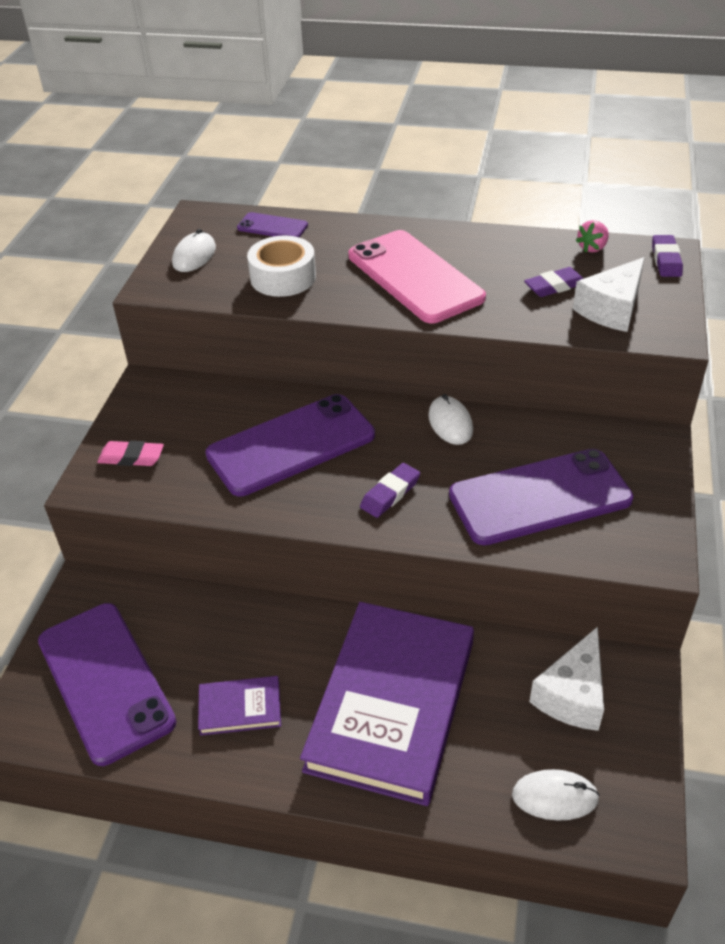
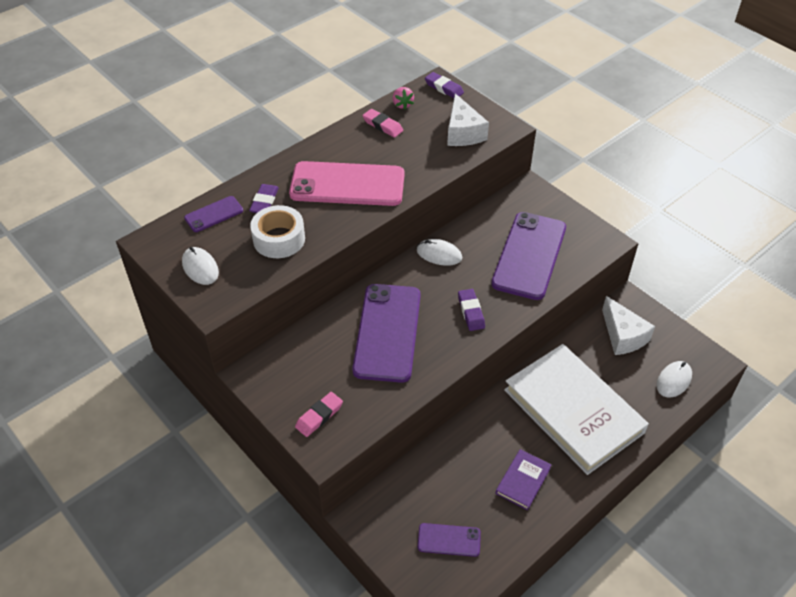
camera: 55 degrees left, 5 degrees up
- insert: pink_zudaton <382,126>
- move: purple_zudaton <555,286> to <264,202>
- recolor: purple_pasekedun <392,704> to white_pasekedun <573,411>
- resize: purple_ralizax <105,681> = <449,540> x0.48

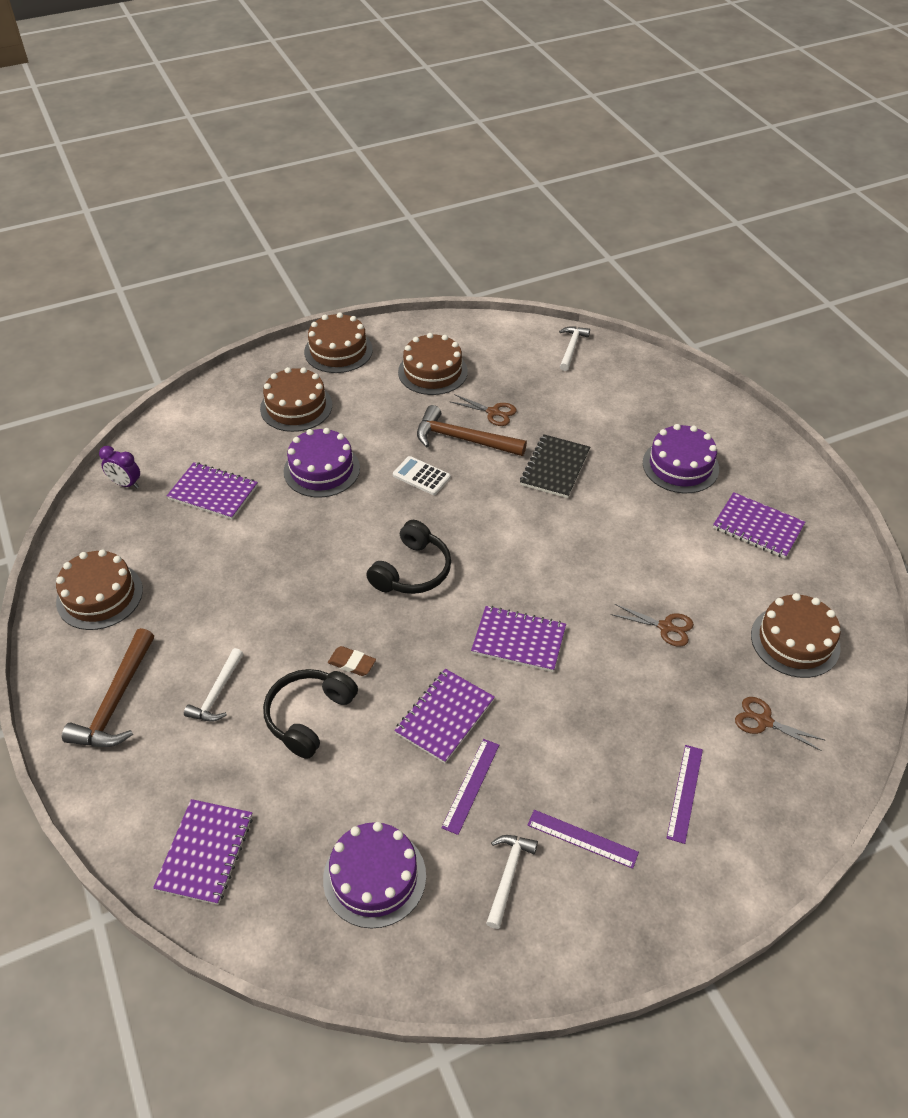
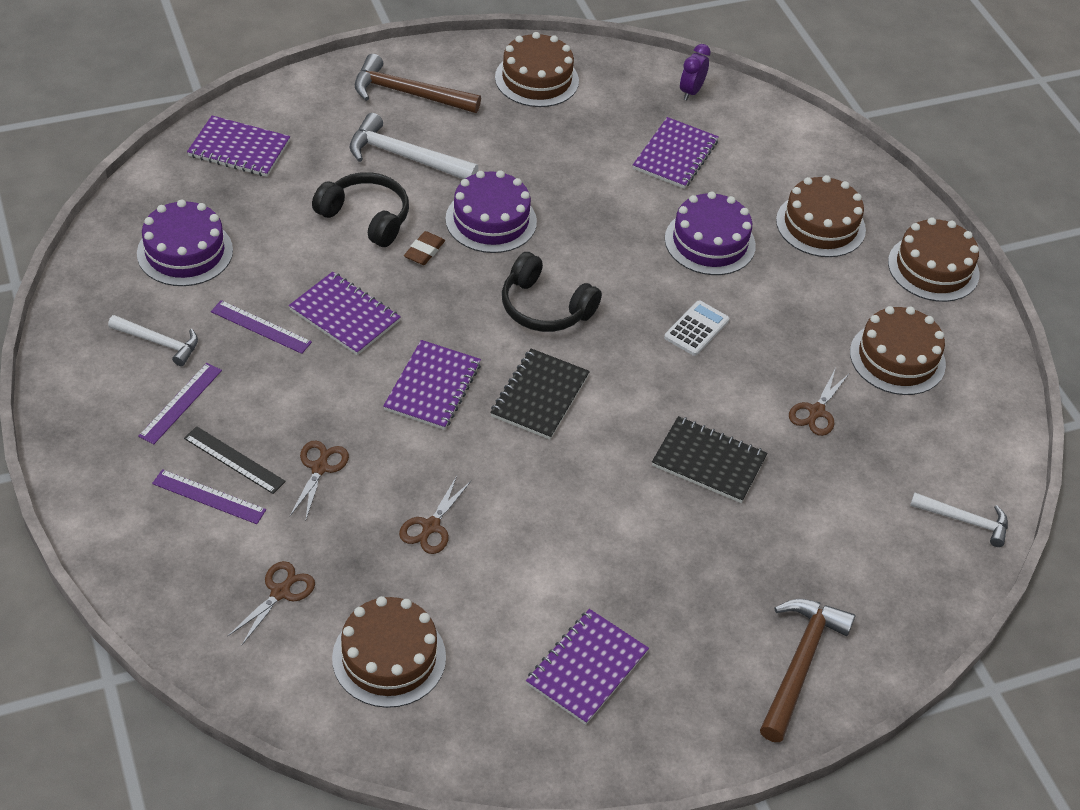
camera: 90 degrees right, 0 degrees up
- insert: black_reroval <234,460>
- insert: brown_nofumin <320,468>
- insert: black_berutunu <540,396>
- move: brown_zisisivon <463,439> to <800,664>
- move: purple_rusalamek <680,466> to <491,220>
- resize: white_zisisivon <217,693> = <405,157> x1.59

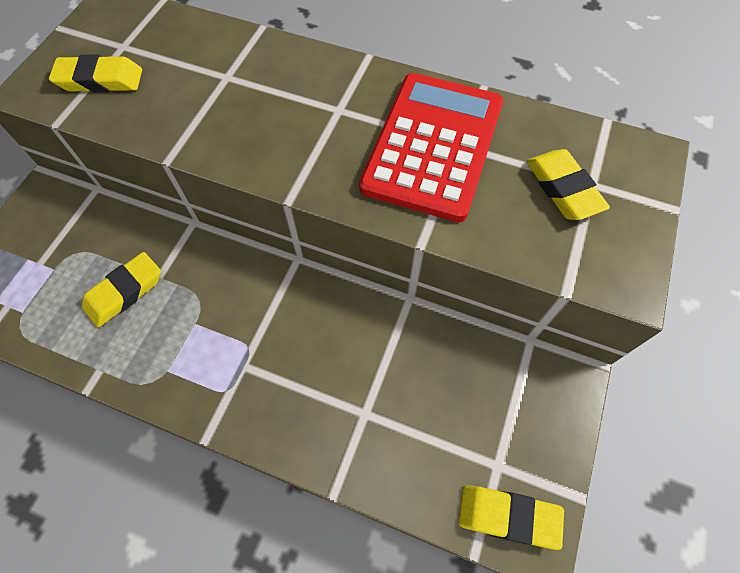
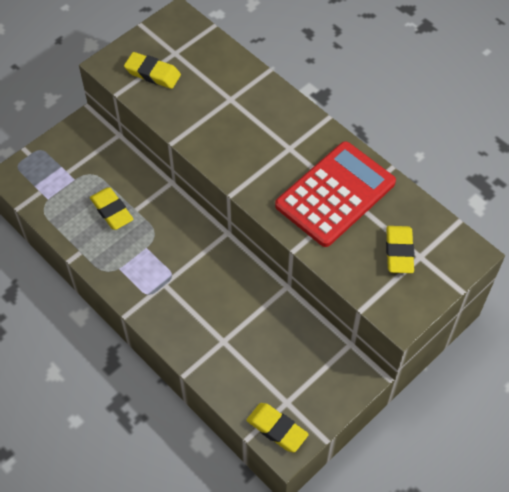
camera: 25 degrees right, 5 degrees down
- rotate: yellow_zudaton <125,292> = <112,211> 75 degrees clockwise

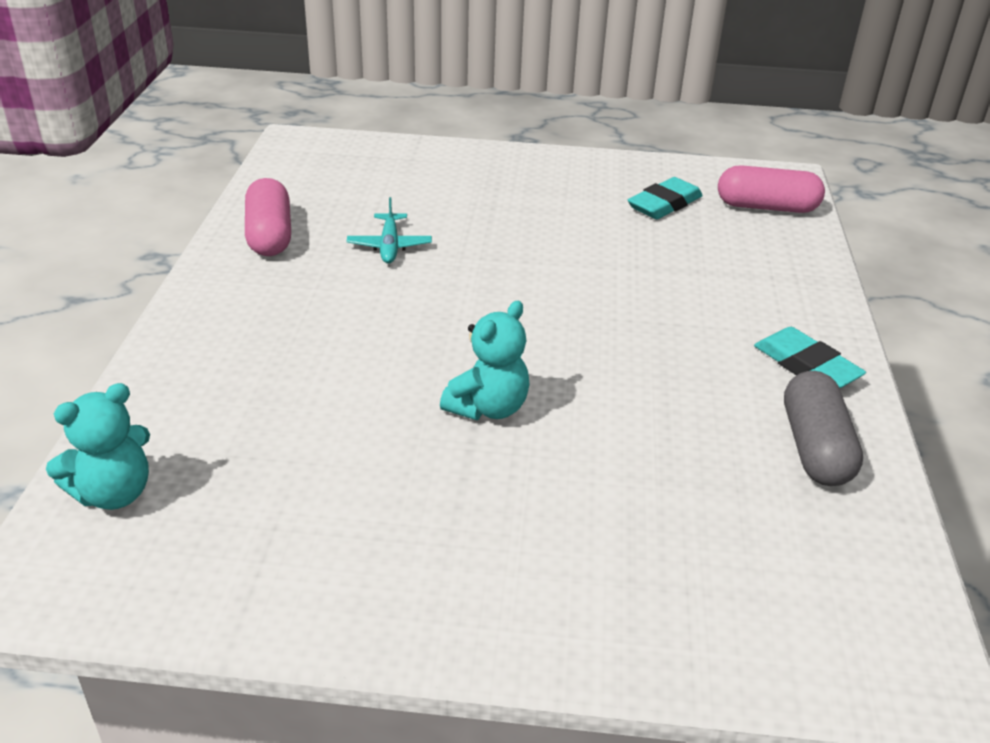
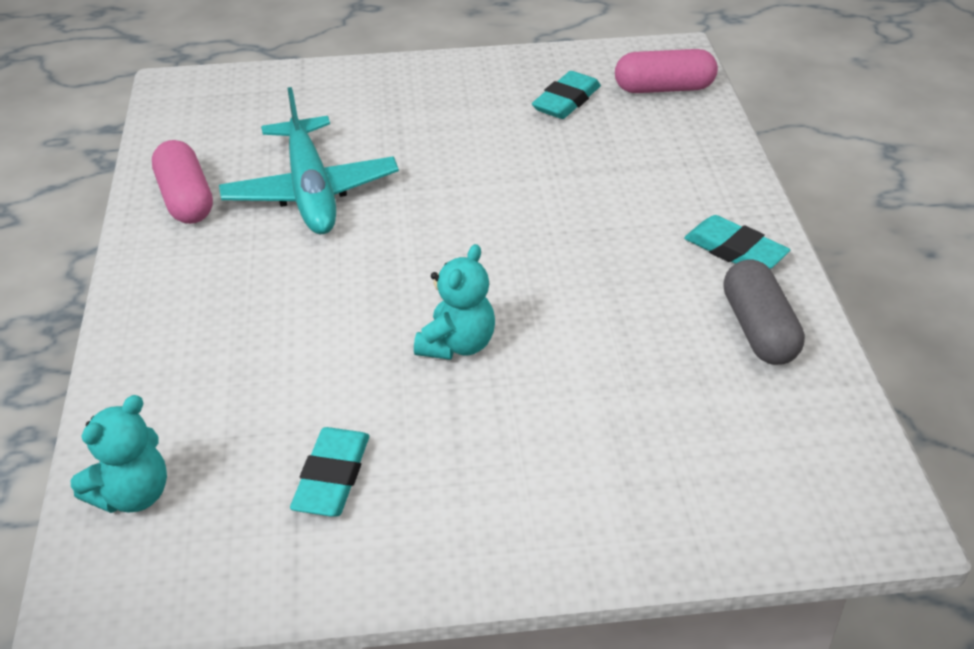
camera: 10 degrees left, 5 degrees up
- insert: turquoise_zudaton <332,477>
- resize: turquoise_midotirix <389,246> = <310,191> x2.07

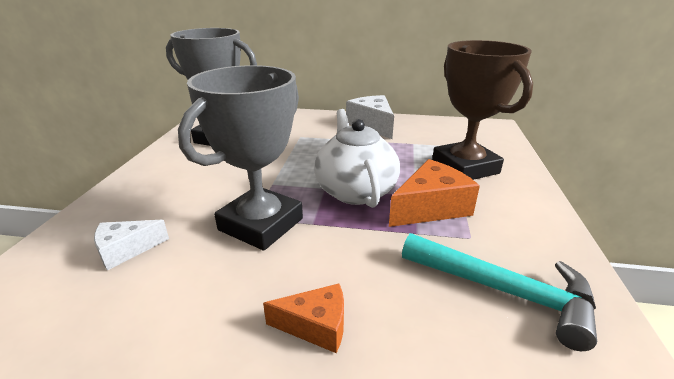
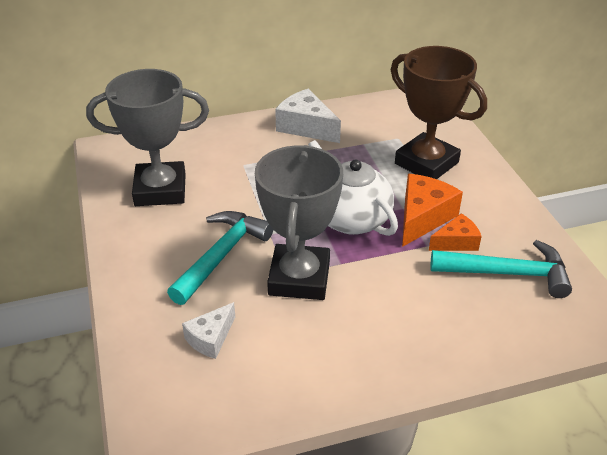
camera: 25 degrees left, 10 degrees up
- insert: turquoise_zisisivon <221,256>
- move: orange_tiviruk <316,326> to <456,242>

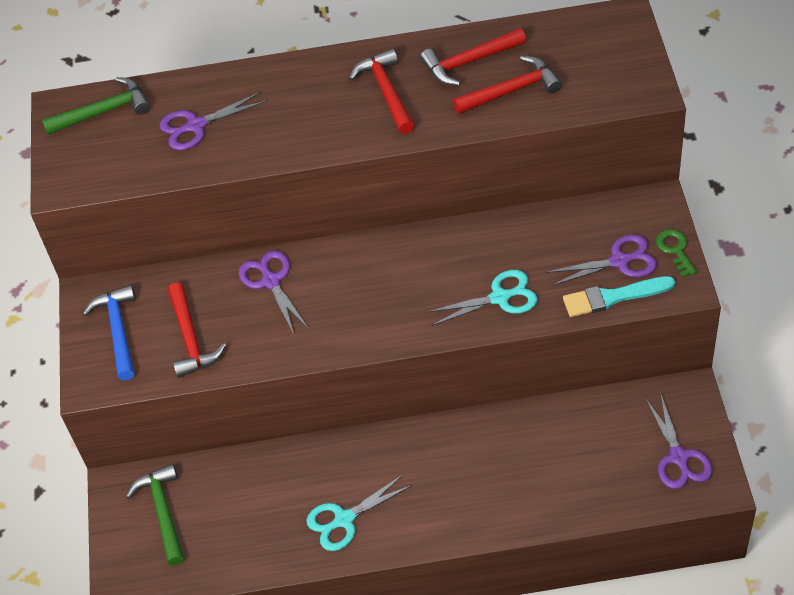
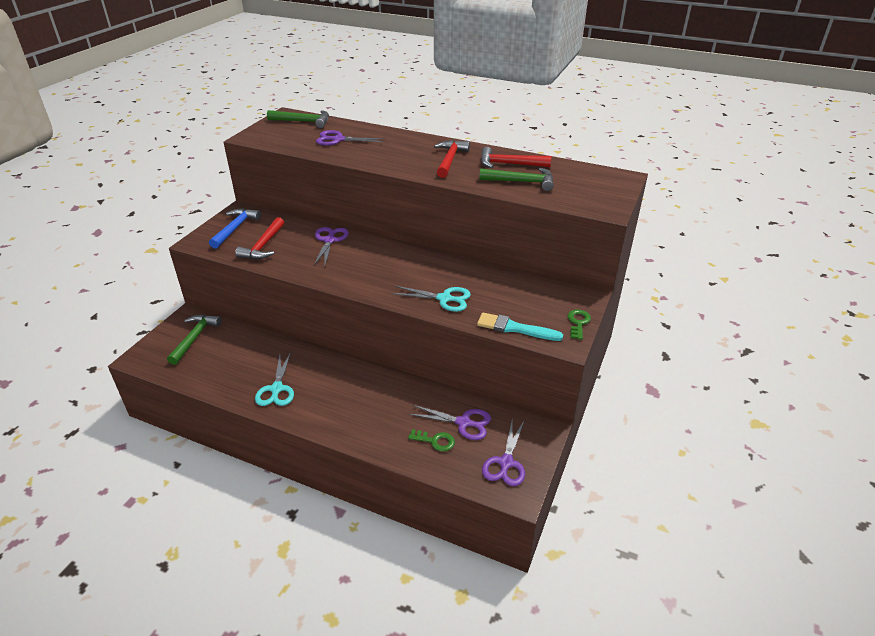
camera: 25 degrees right, 15 degrees down
- insert: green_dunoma <435,441>
- move: purple_nofumin <619,261> to <463,423>
- recolor: red_zisisivon <511,90> to green_zisisivon <521,182>
- rotate: turquoise_nofumin <344,519> = <276,389> 90 degrees counterclockwise

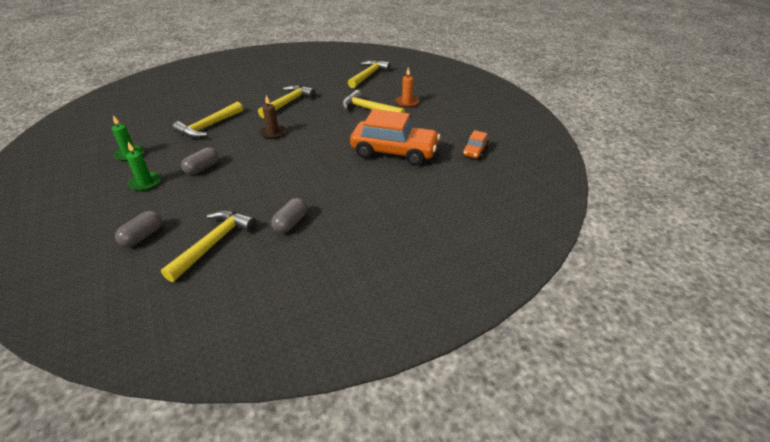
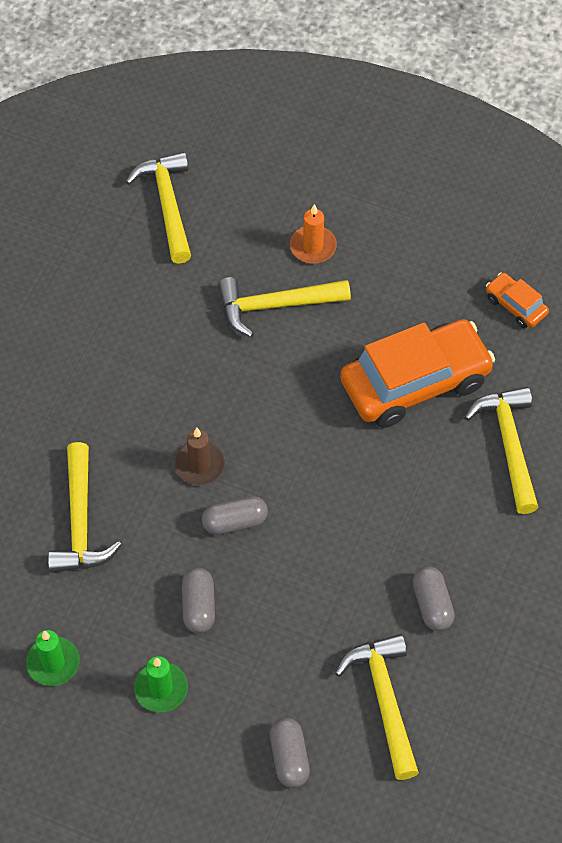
camera: 40 degrees left, 20 degrees up
- insert: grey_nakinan <235,522>
- move: yellow_zisisivon <288,103> to <508,445>
- rotate: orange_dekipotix <475,151> = <515,305> 150 degrees clockwise

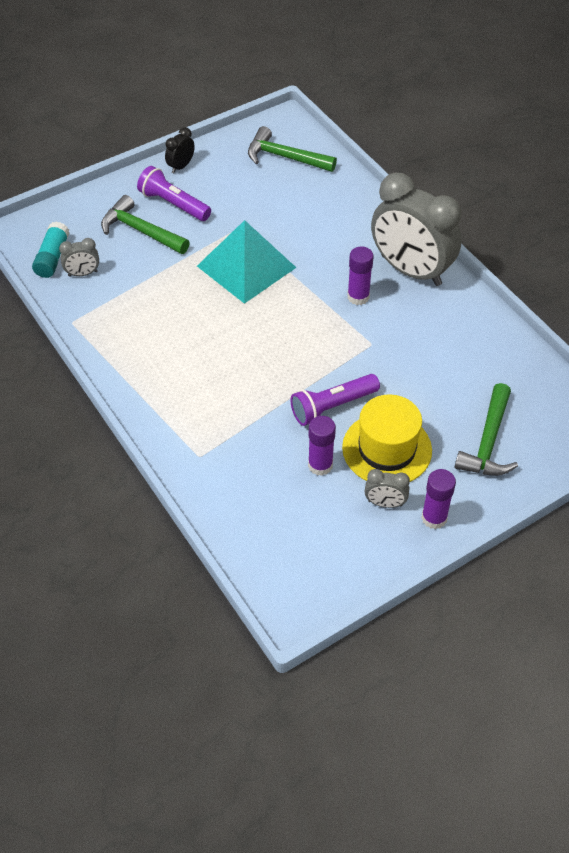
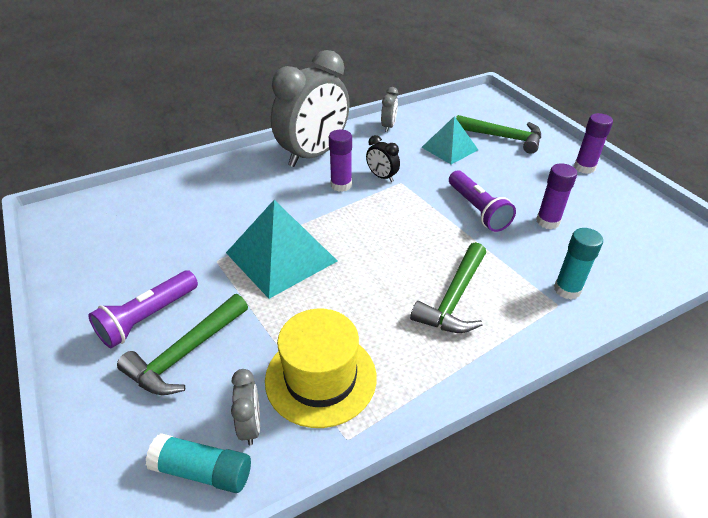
camera: 85 degrees left, 10 degrees down
- insert: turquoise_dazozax <449,148>
- insert: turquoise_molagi <567,289>
- move: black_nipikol <181,166> to <382,177>
- move: green_zisisivon <285,157> to <454,298>
- move: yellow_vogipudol <387,449> to <321,378>
- move: grey_nipikol <385,503> to <388,126>

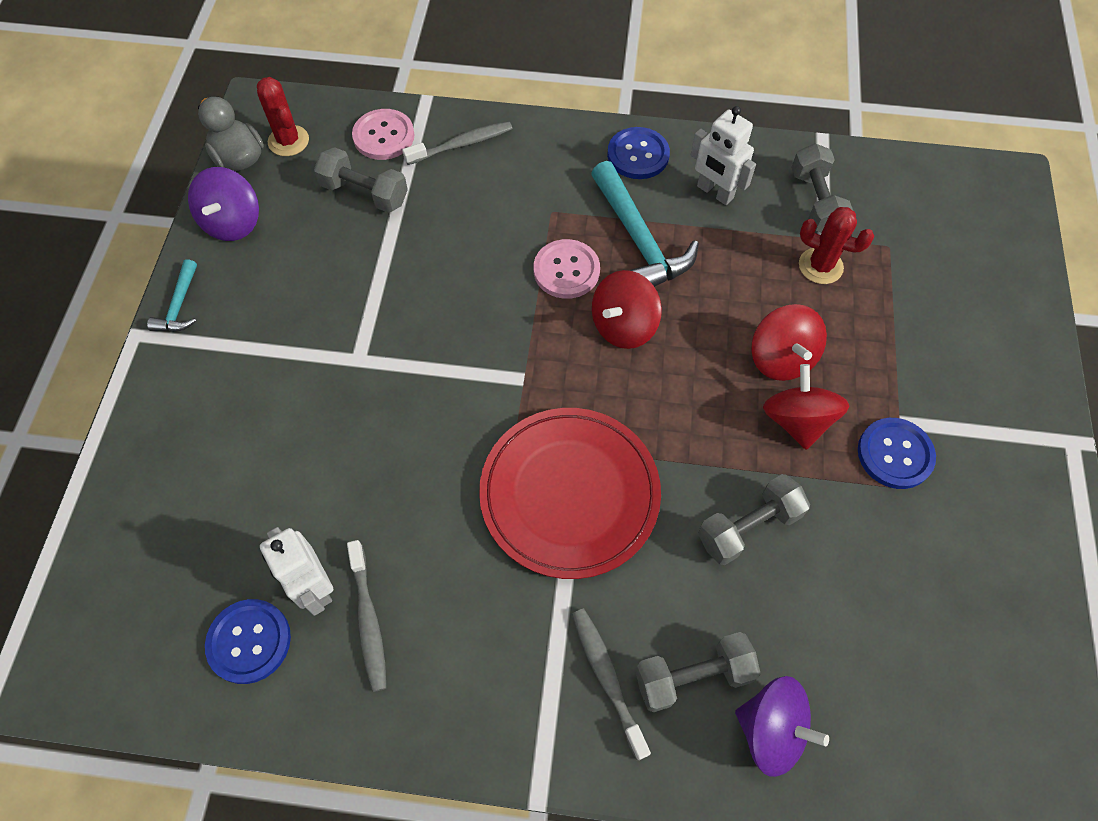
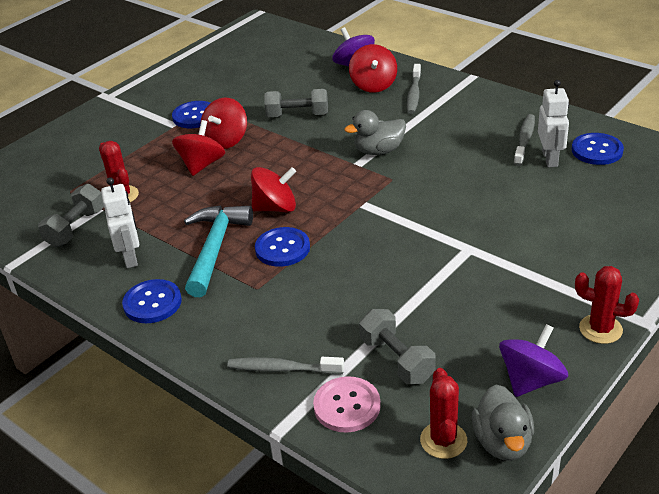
camera: 145 degrees left, 25 degrees down
- replace: turquoise_zisisivon <179,306> to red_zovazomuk <600,329>
- replace: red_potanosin <569,494> to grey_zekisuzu <379,151>
- replace: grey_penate <692,676> to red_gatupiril <373,85>
- recolor: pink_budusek <566,270> to blue_budusek <282,248>

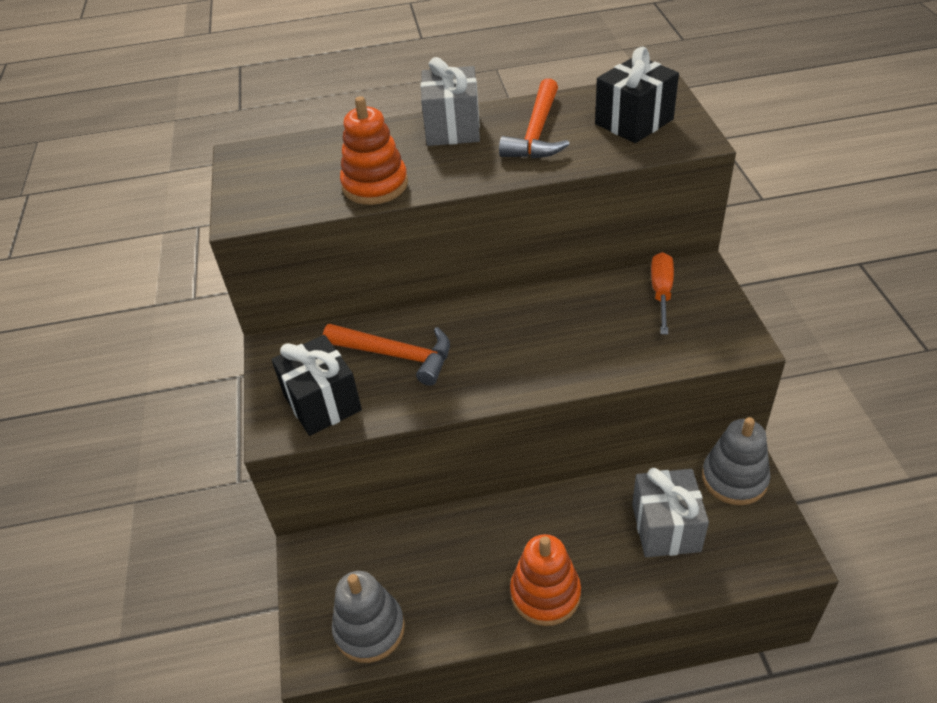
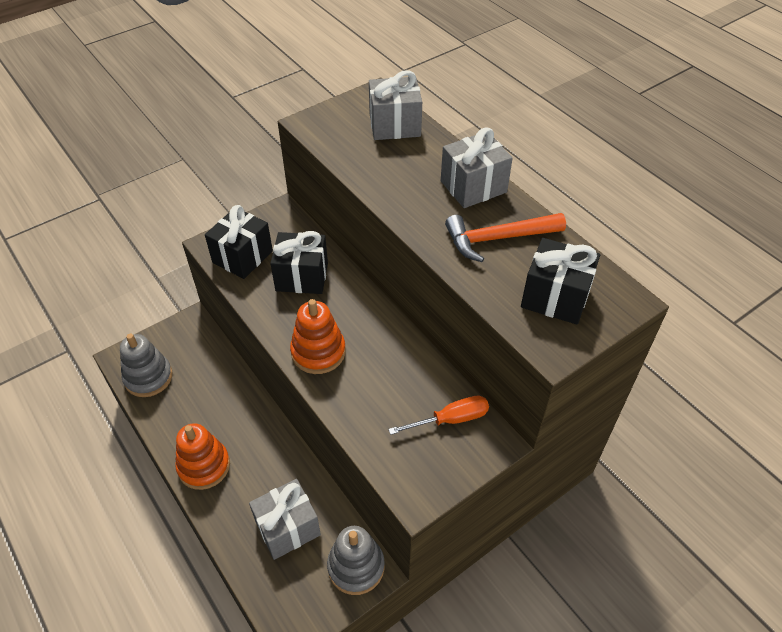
camera: 60 degrees right, 5 degrees up
- insert: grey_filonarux <394,125>
- move: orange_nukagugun <375,185> to <318,352>
- replace: orange_zisisivon <397,355> to black_filonarux <302,277>

